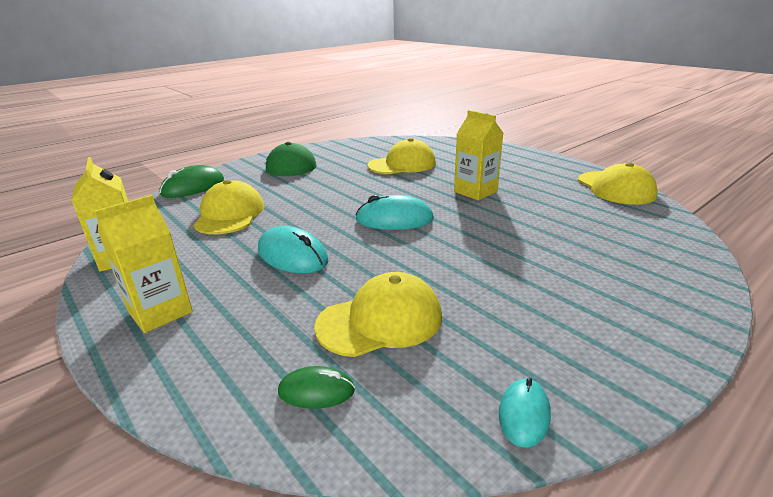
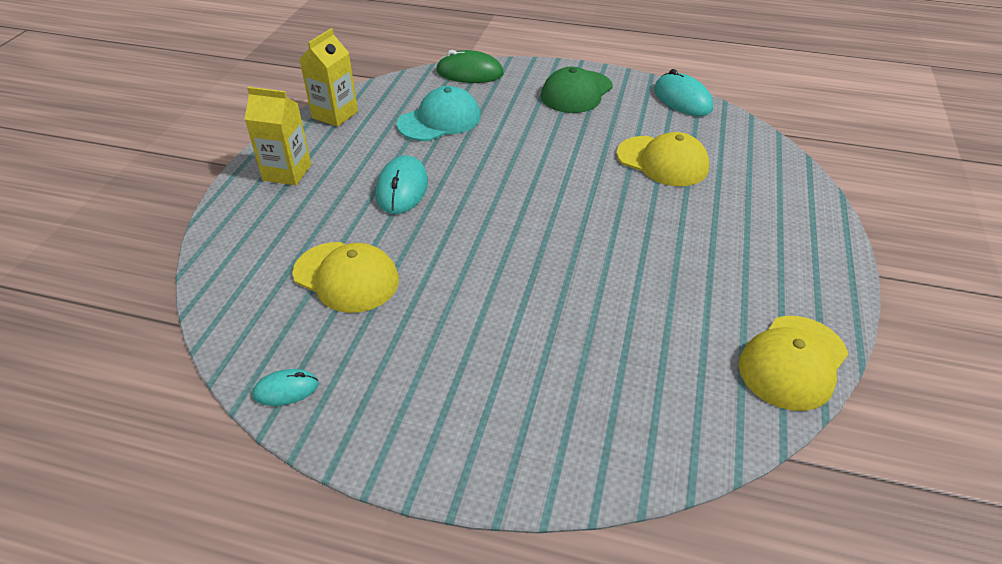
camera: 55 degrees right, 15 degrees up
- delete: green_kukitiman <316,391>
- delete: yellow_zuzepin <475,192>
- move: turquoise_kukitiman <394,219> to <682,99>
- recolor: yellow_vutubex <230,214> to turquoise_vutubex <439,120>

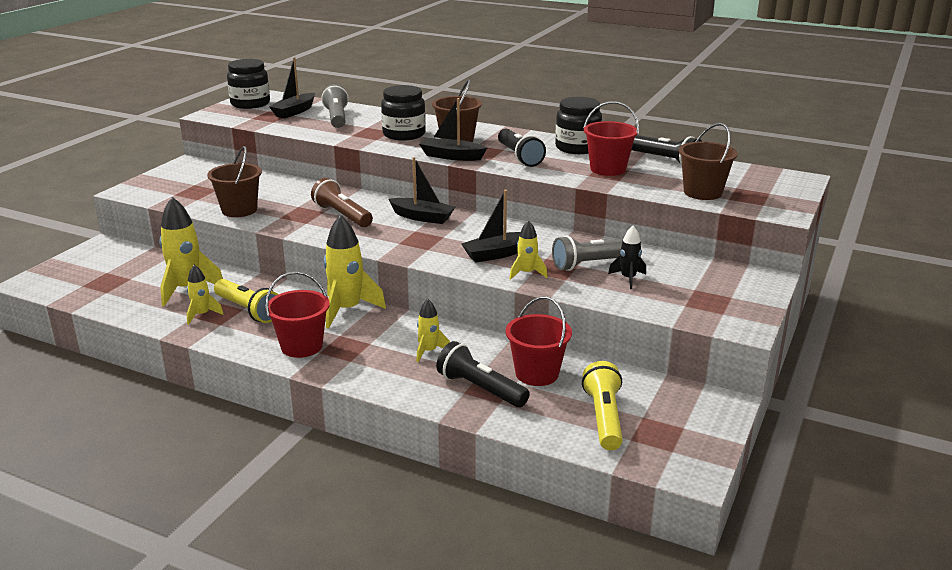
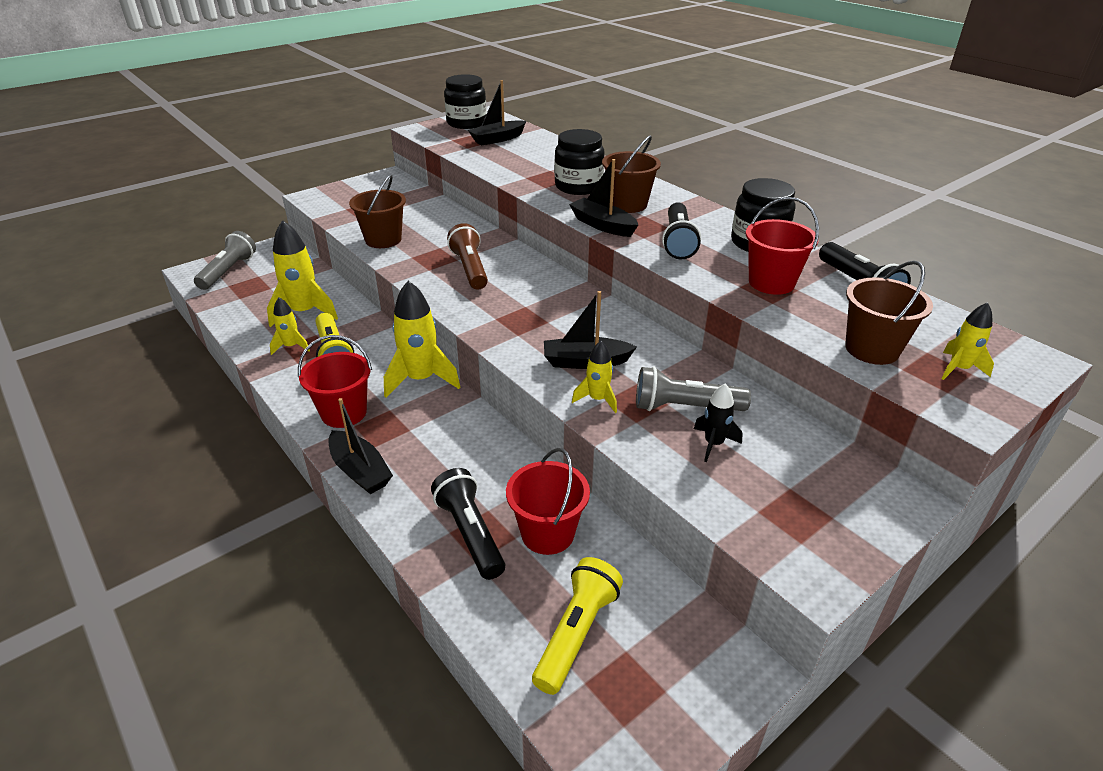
camera: 25 degrees right, 10 degrees up
- move: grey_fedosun <337,118> to <228,271>
- move: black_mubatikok <422,217> to <360,471>
- move: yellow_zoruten <429,351> to <958,369>

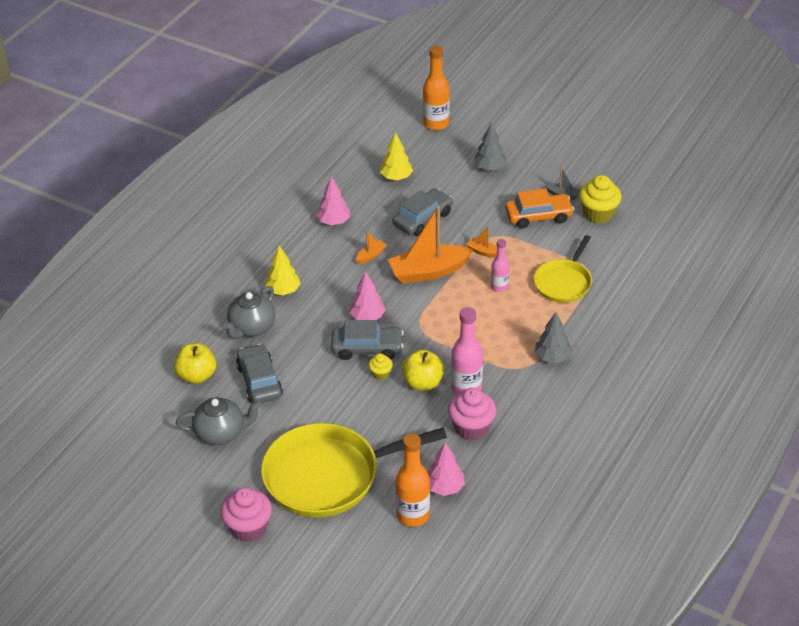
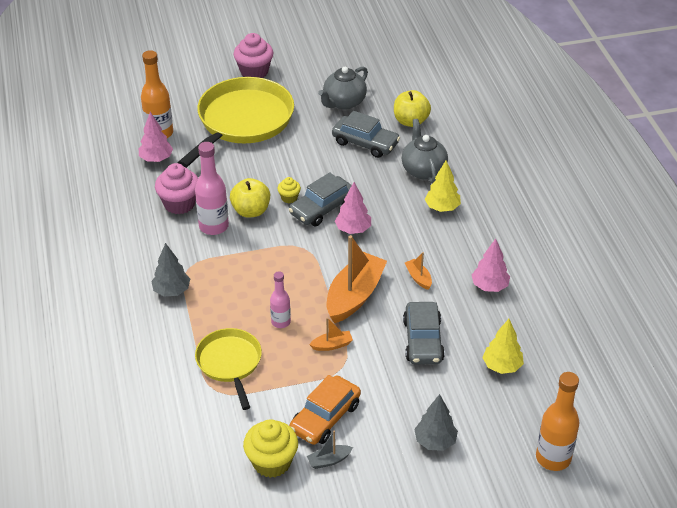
camera: 135 degrees right, 0 degrees up
- rotate: orange_mubatikok <371,256> = <418,278> 150 degrees clockwise

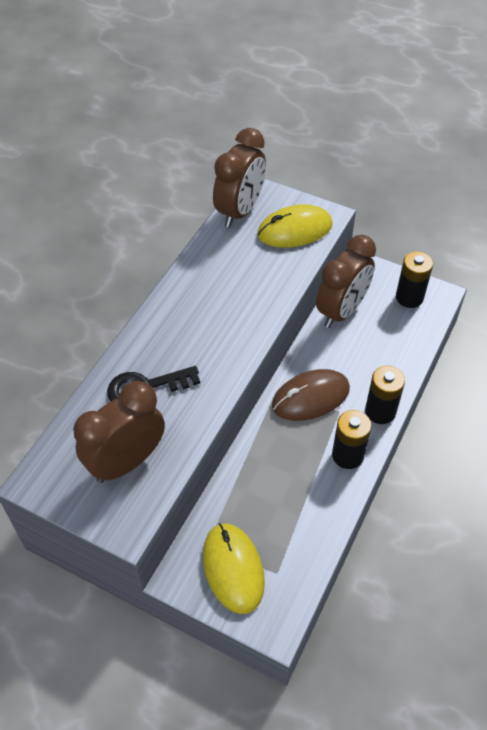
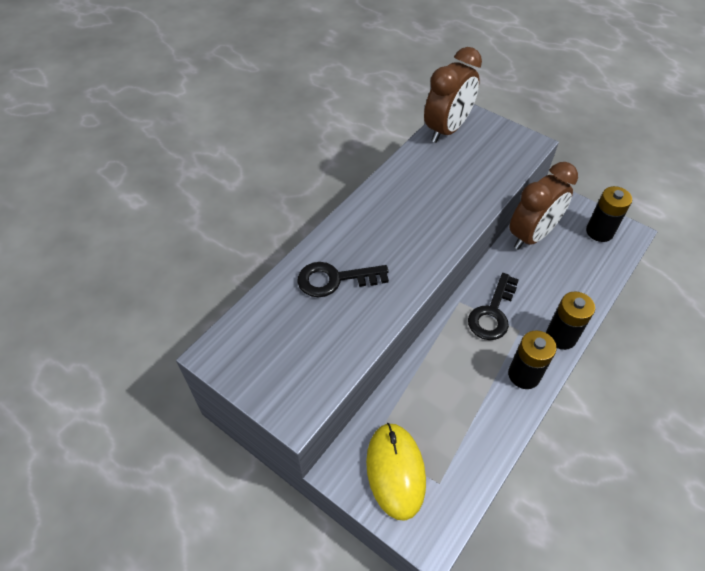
camera: 10 degrees right, 0 degrees up
- delete: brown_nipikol <126,462>
- delete: yellow_kukitiman <295,230>
- replace: brown_kukitiman <310,397> to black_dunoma <492,313>

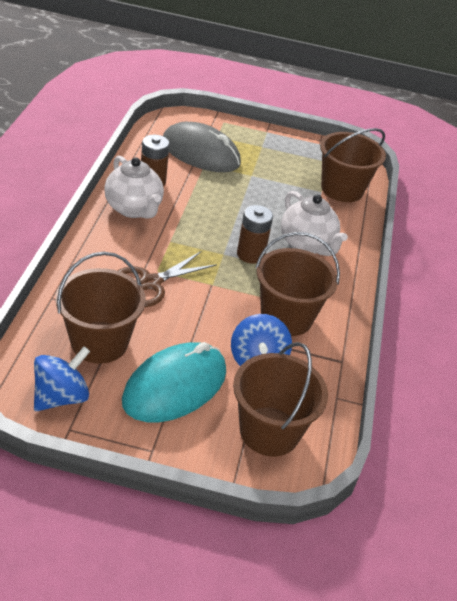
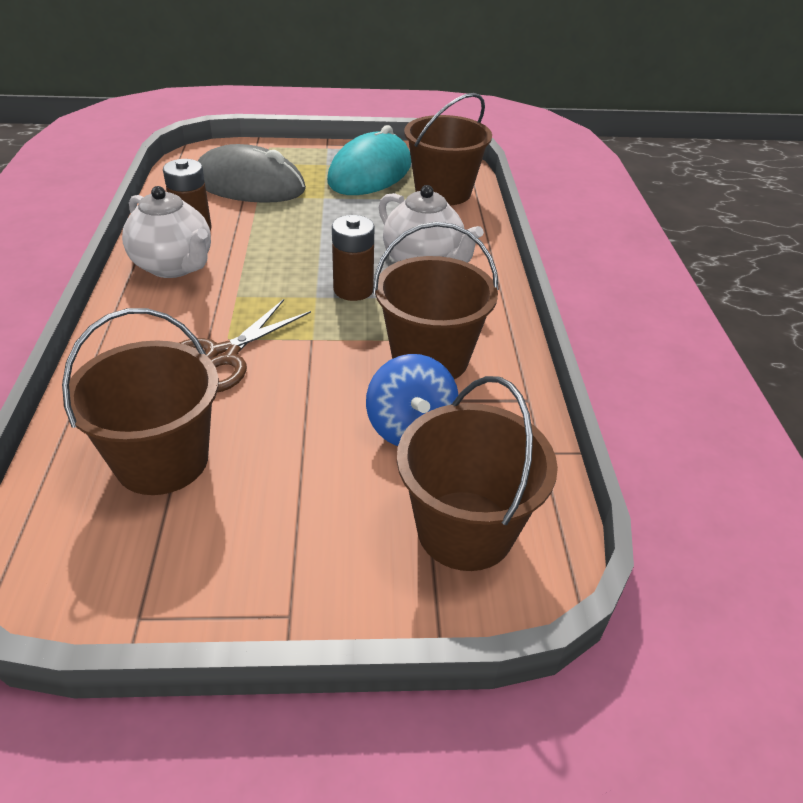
camera: 10 degrees left, 0 degrees up
- delete: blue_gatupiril <61,397>
- move: turquoise_kukitiman <175,386> to <370,173>

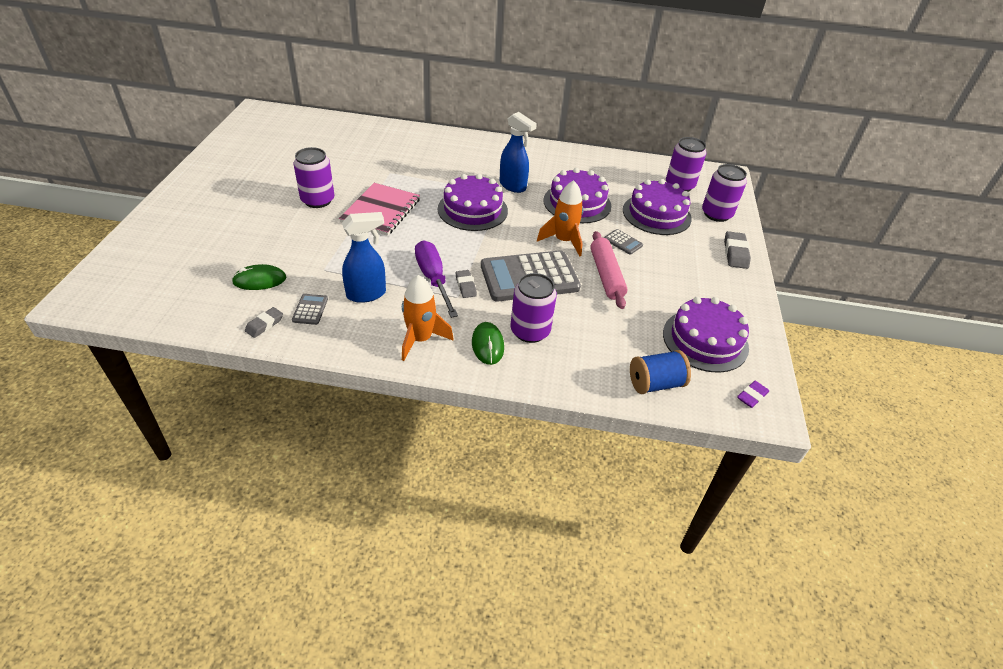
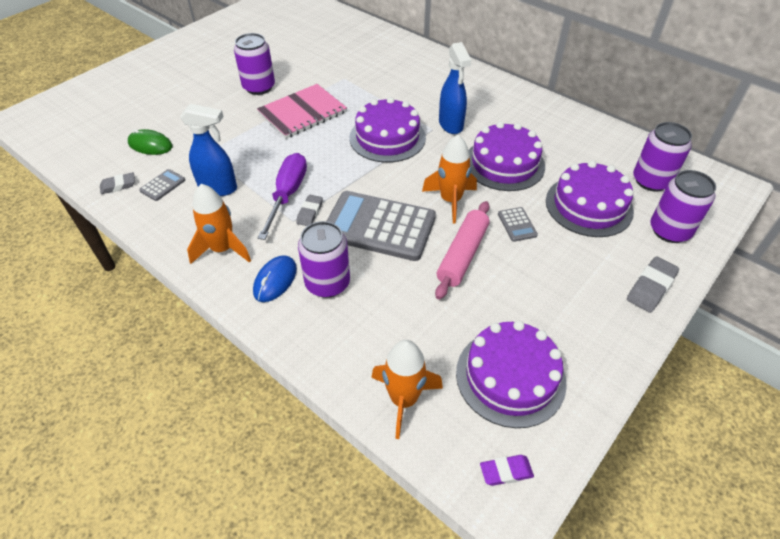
camera: 35 degrees right, 5 degrees up
- replace: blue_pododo <655,384> to orange_zoruten <404,399>
- recolor: green_kukitiman <487,345> to blue_kukitiman <275,280>

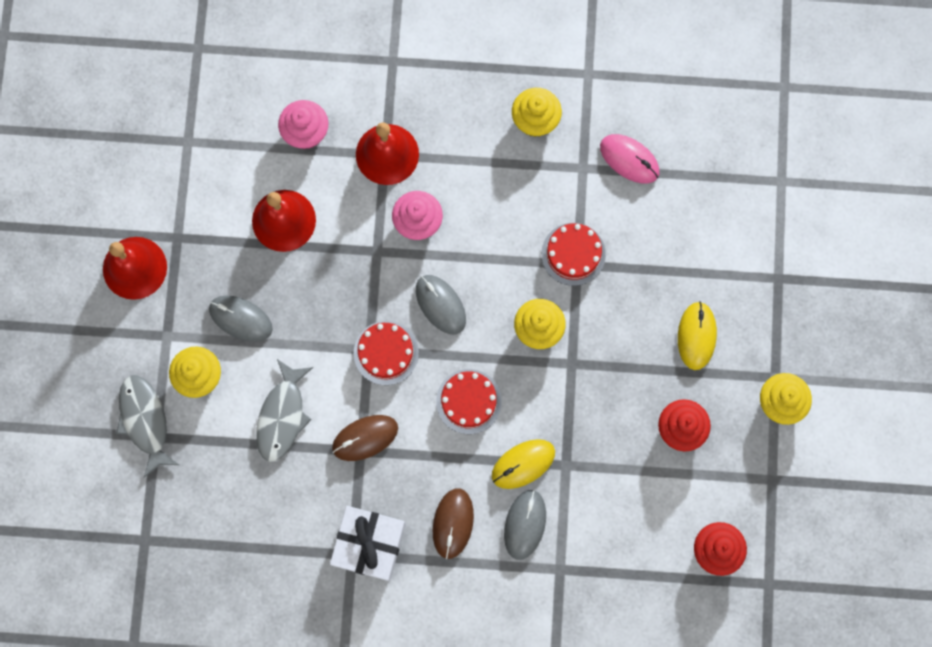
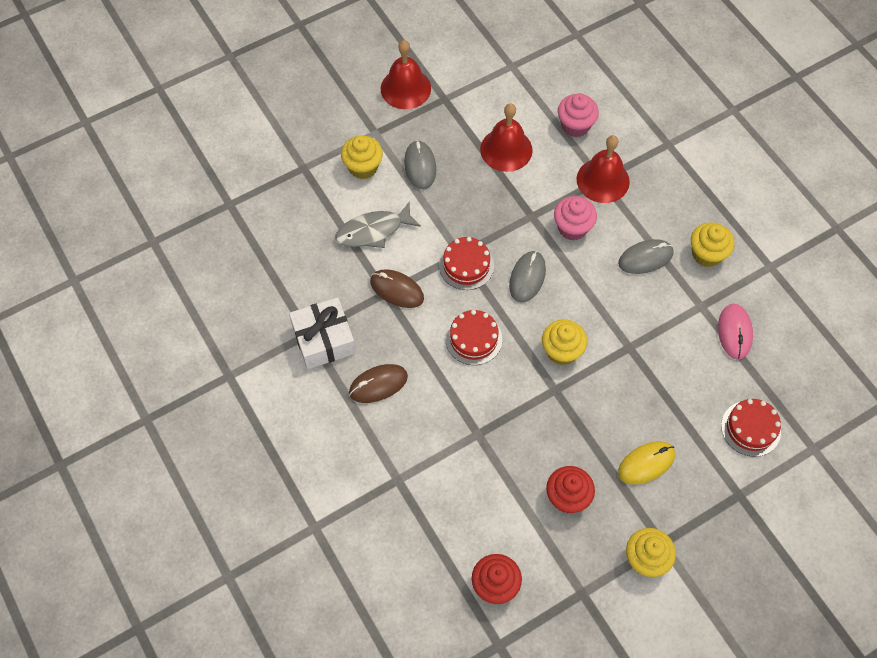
camera: 55 degrees right, 15 degrees down
- delete: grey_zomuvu <145,421>
- delete: yellow_kukitiman <523,464>
- move: grey_kukitiman <525,524> to <645,258>
- move: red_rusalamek <573,254> to <750,428>

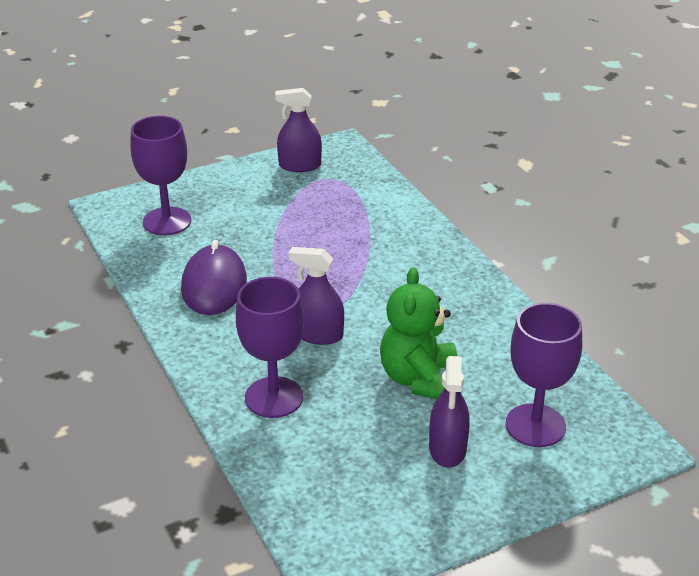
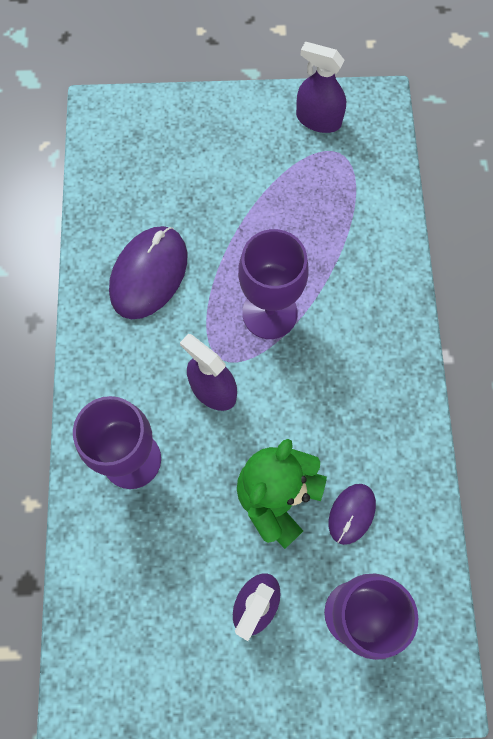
camera: 25 degrees right, 35 degrees up
- insert: purple_kukitiman <351,514>
- move: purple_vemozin <167,221> to <269,313>

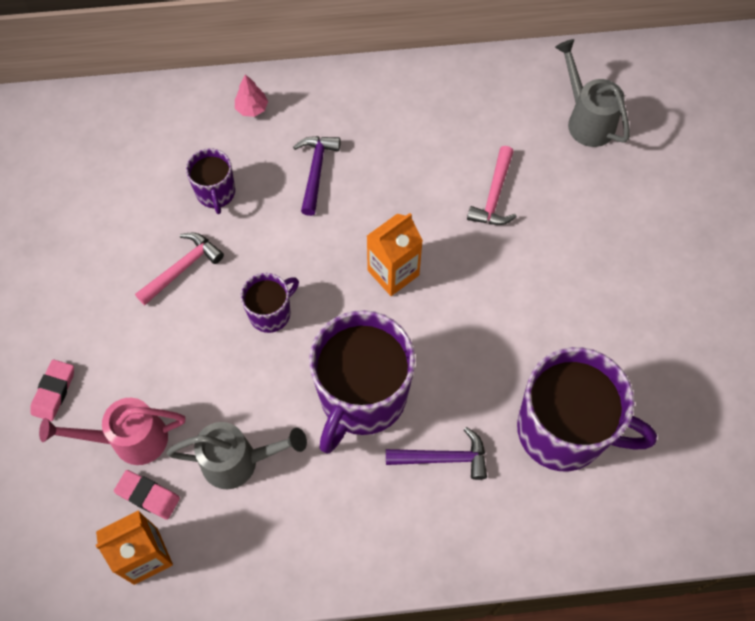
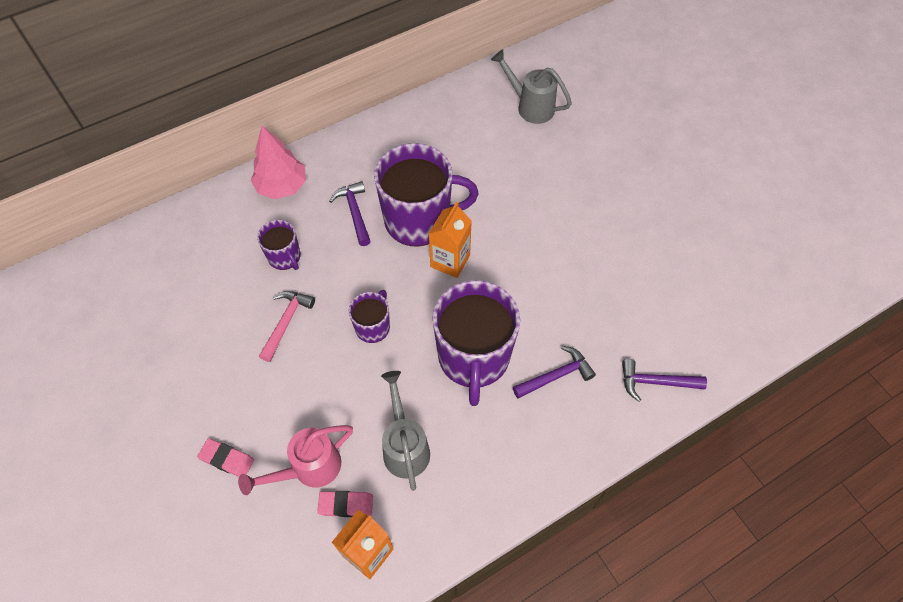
camera: 25 degrees left, 5 degrees down
- delete: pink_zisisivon <494,195>
- insert: purple_zisisivon <656,382>
- move: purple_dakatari <564,430> to <419,220>
- rotate: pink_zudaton <54,391> = <227,459> 60 degrees counterclockwise
- rotate: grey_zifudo <238,461> = <405,446> 75 degrees counterclockwise
- resize: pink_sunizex <252,108> = <282,186> x1.96

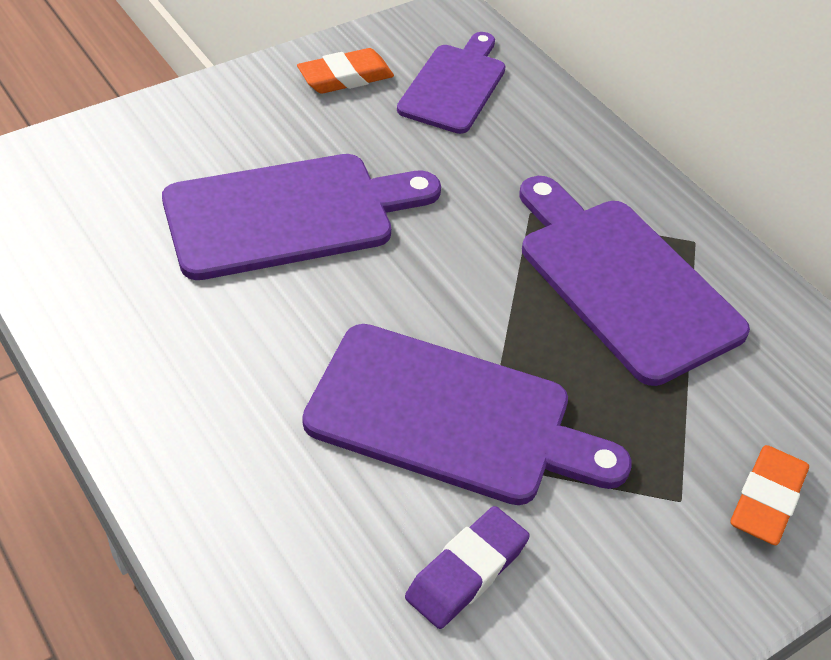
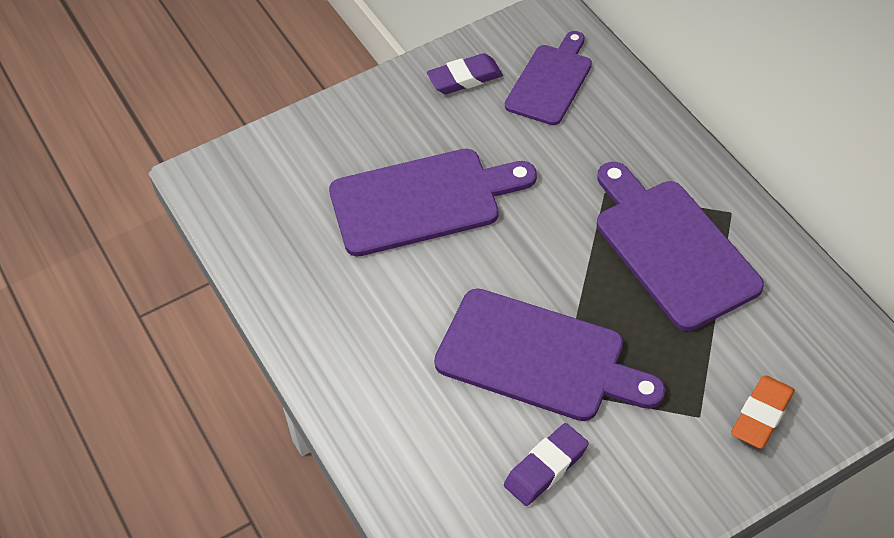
camera: 10 degrees right, 5 degrees up
- recolor: orange_zudaton <345,77> to purple_zudaton <465,78>

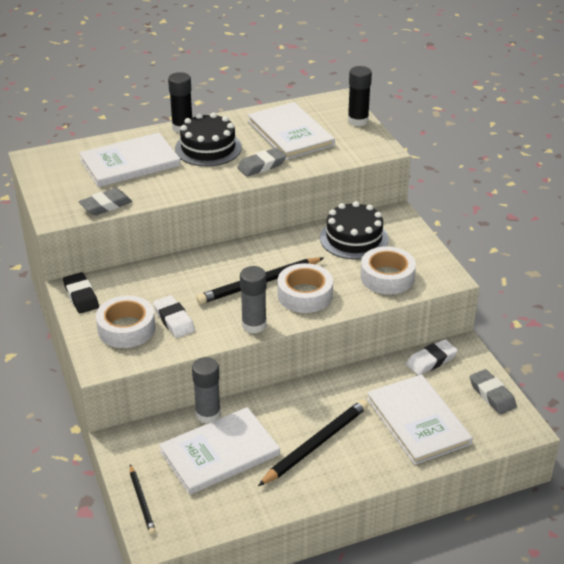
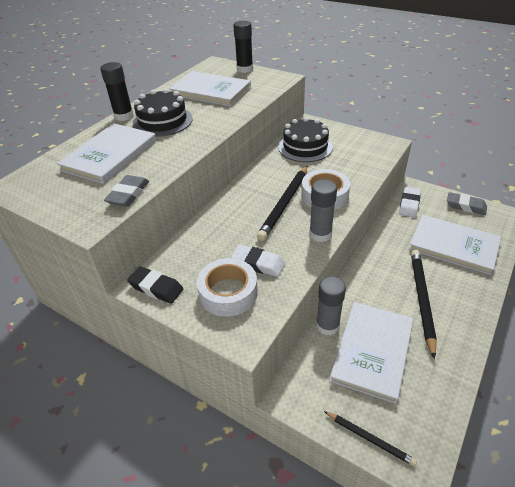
camera: 35 degrees left, 5 degrees up
- delete: grey_zudaton <262,166>
- delete: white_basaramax <387,277>

